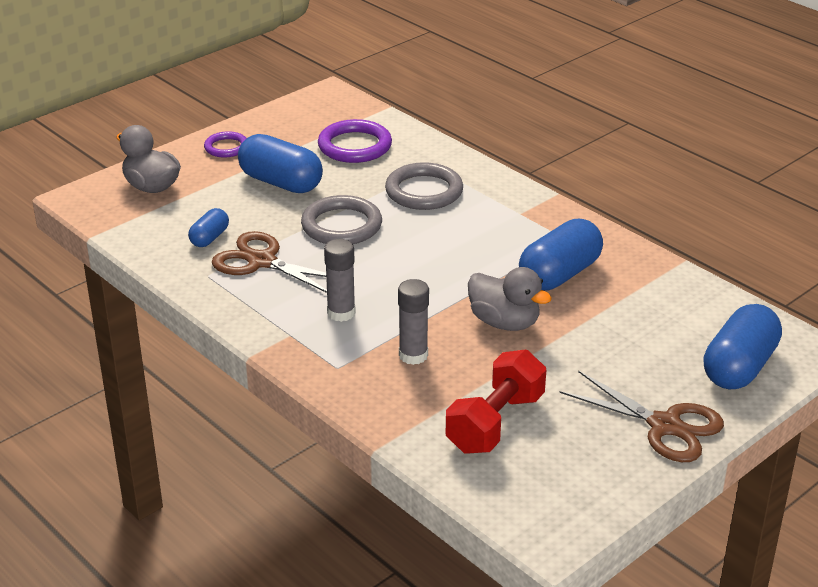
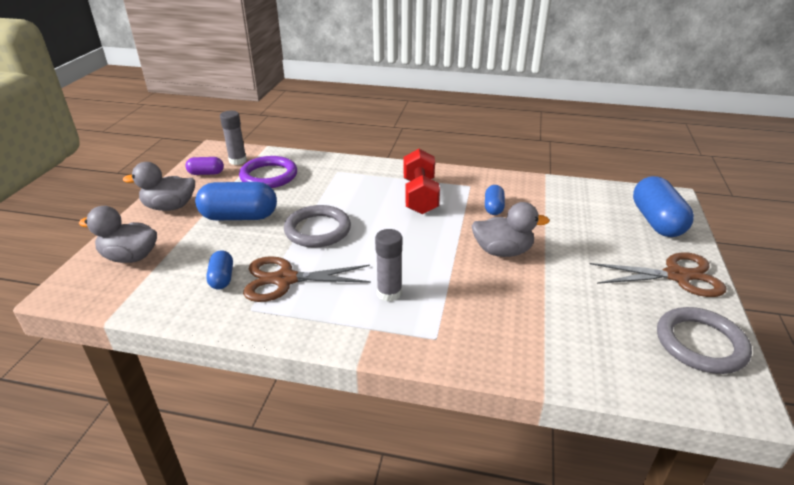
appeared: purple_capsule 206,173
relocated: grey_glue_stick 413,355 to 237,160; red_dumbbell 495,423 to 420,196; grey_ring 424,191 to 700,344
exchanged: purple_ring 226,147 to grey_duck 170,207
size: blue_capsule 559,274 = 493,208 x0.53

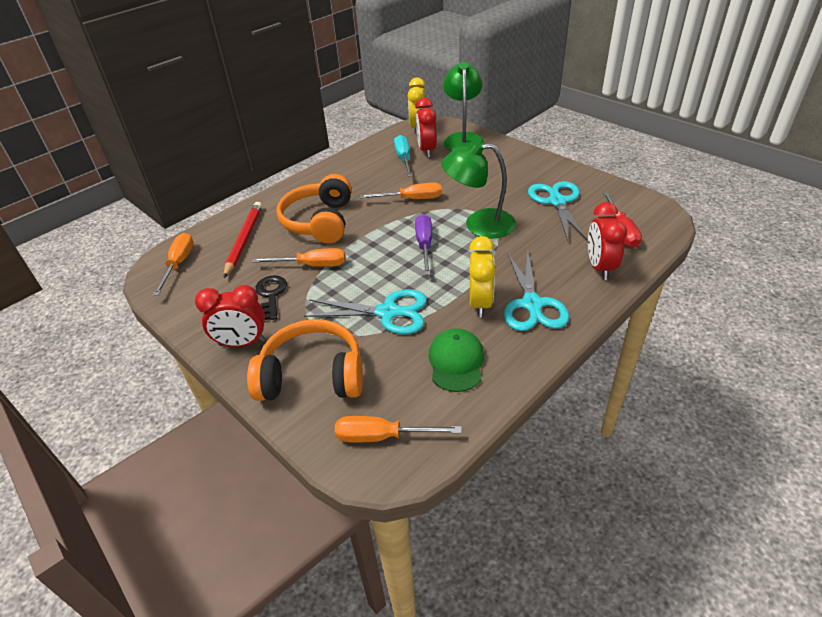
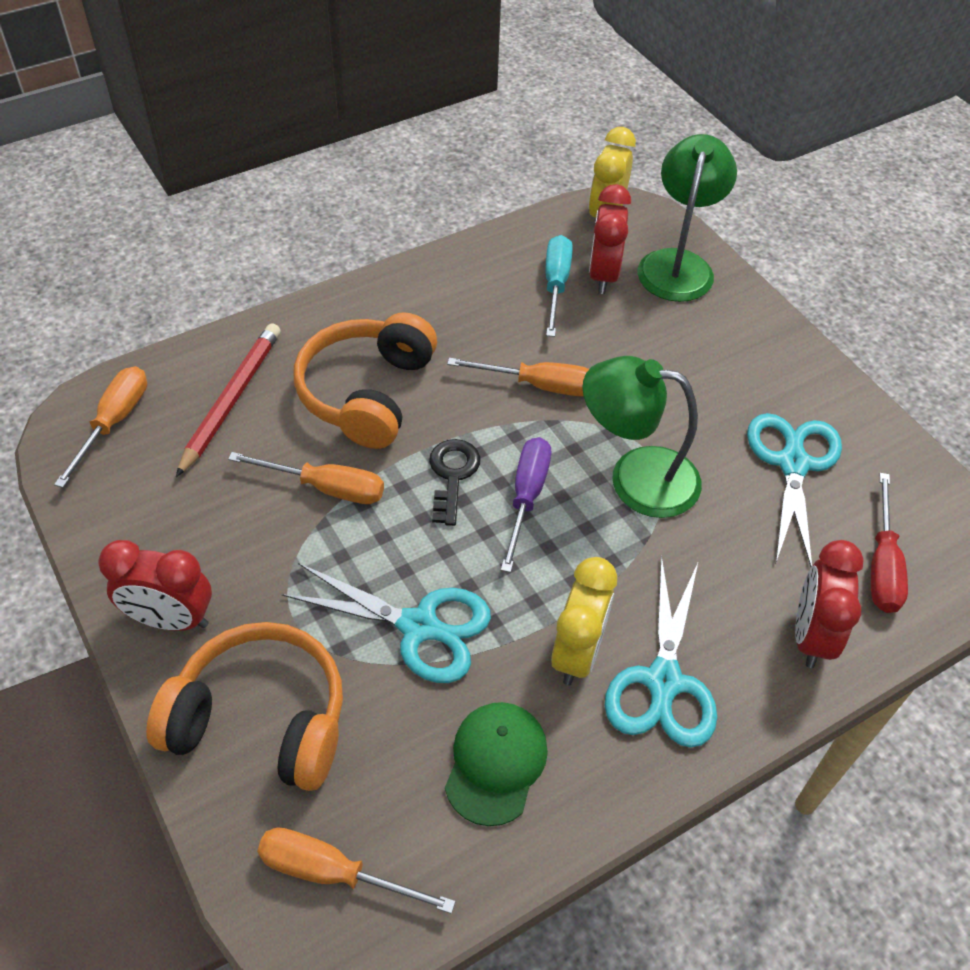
relocated: black_key 271,294 to 452,475

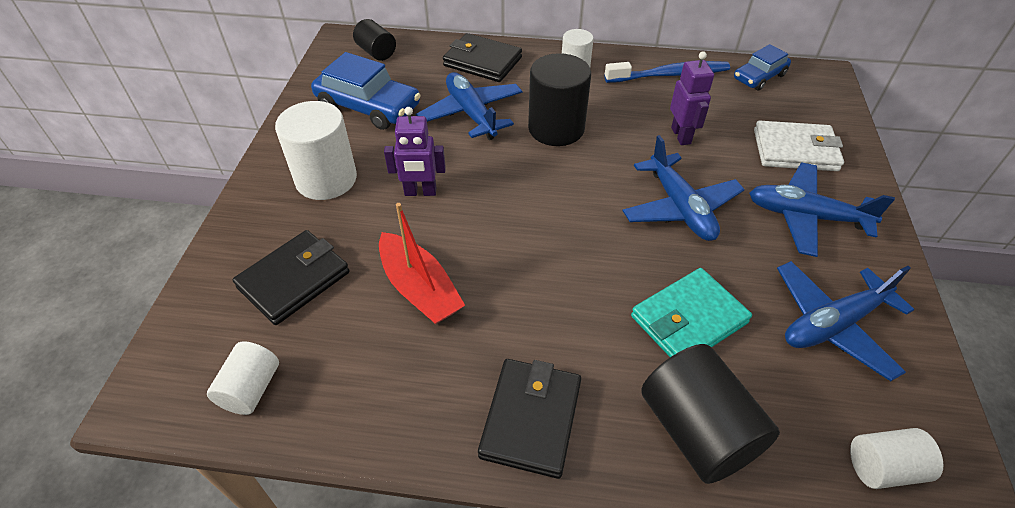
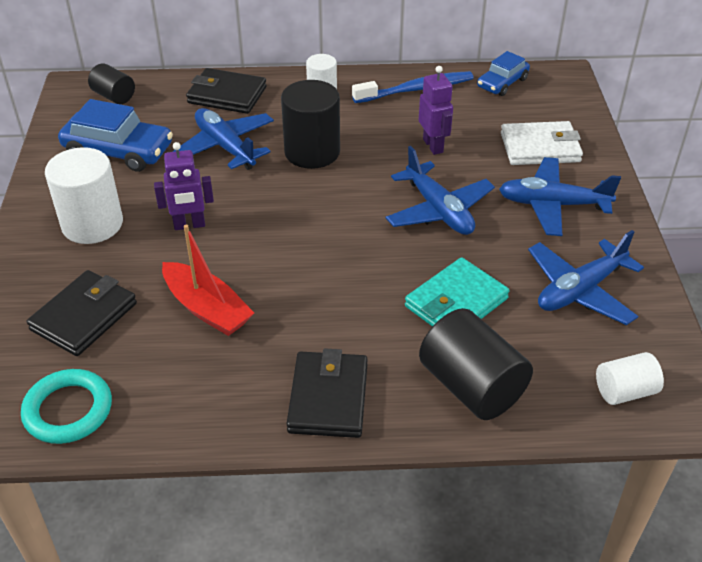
exchanged: white_cylinder 251,389 to turquoise_ring 68,410

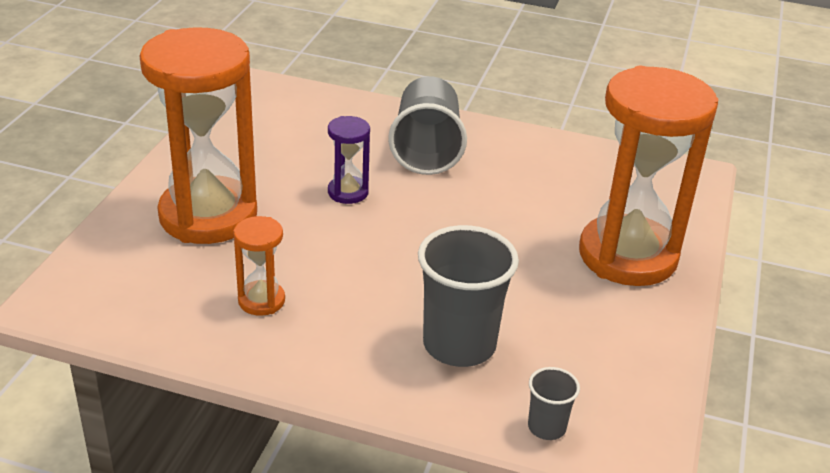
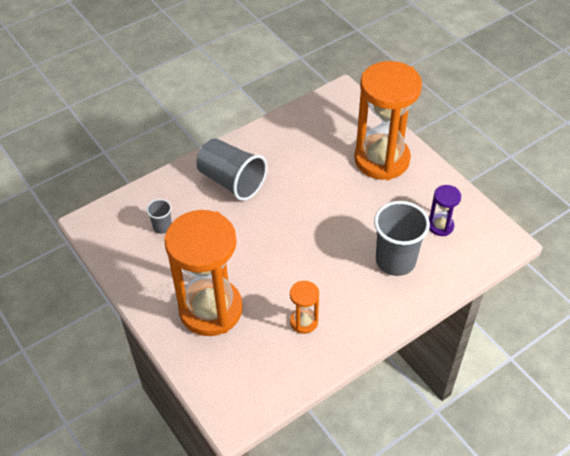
relocated: grey_cup 546,427 to 162,227; purple_hourglass 348,192 to 440,226

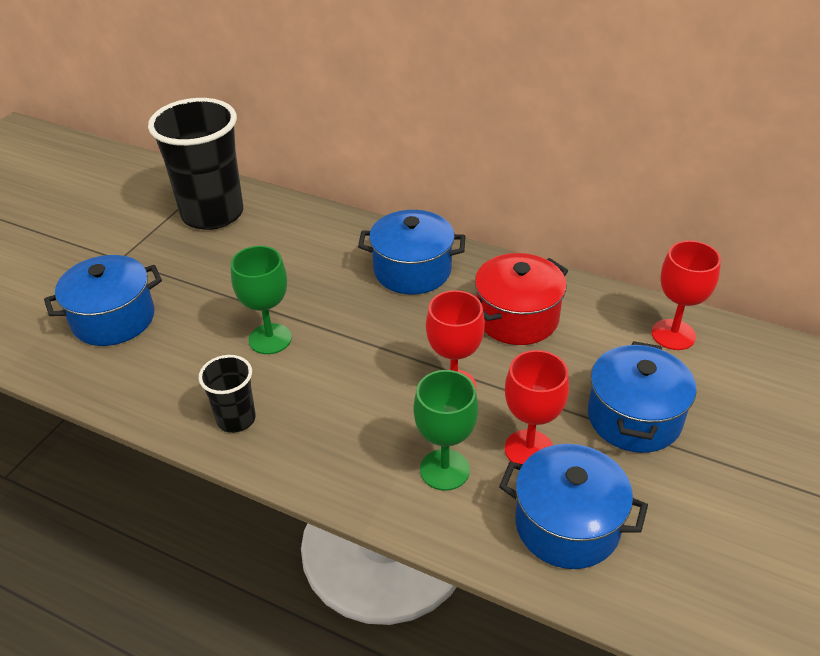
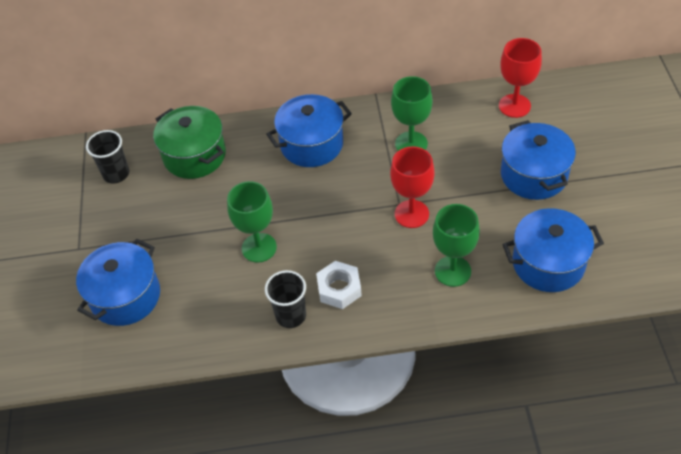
missing: red_goblet 529,449
appeared: green_pot 194,155; white_nut 339,289
exchanged: red_pot 517,318 to green_goblet 411,144
size: black_cup 212,214 = 116,174 x0.48

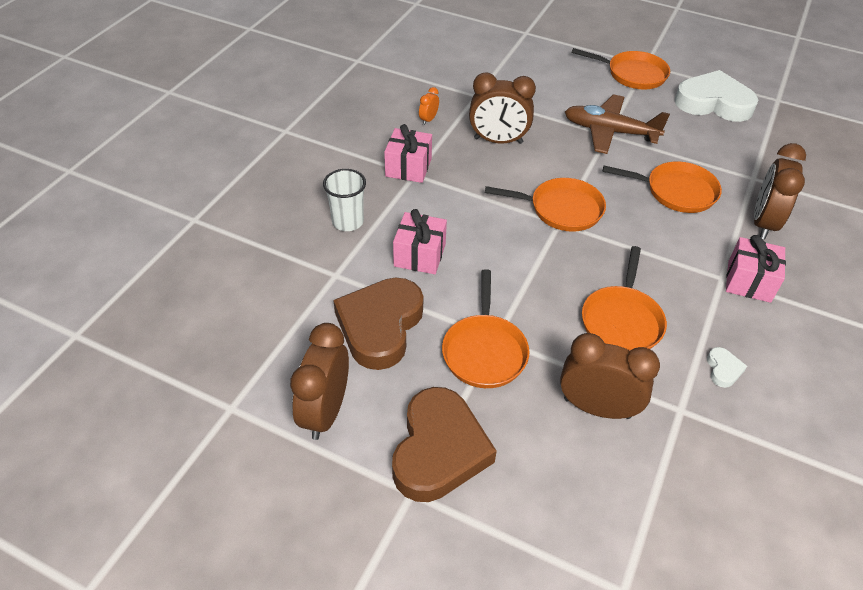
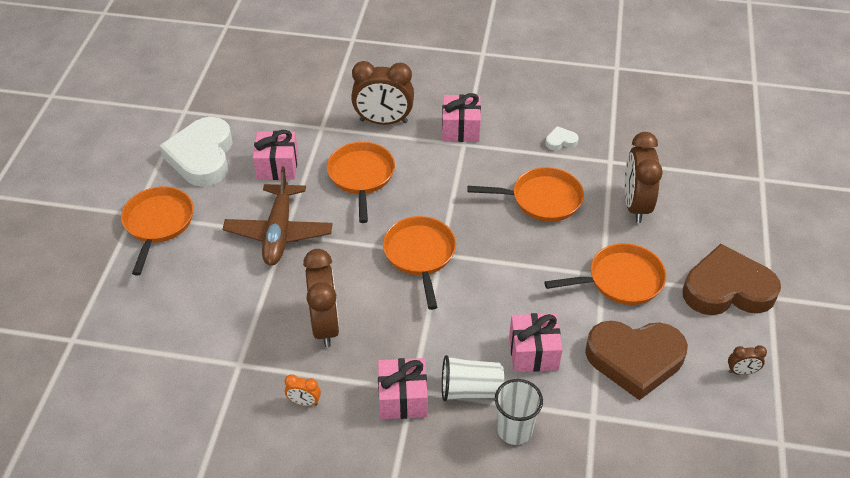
appeared: pink_gift 277,166; white_cup 470,390
size: brown_clock 325,412 = 741,372 x0.45

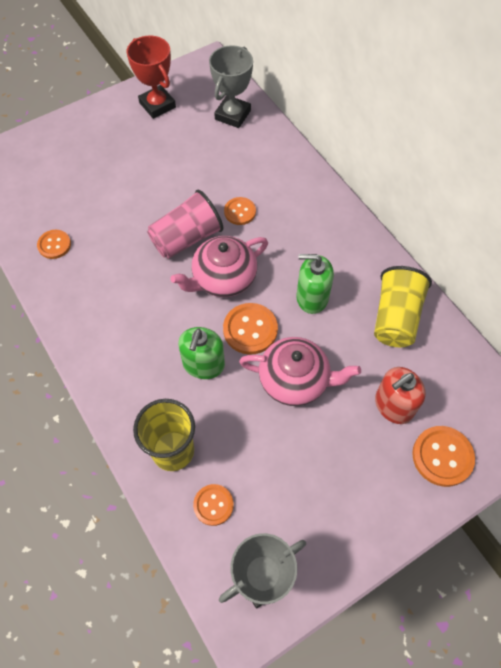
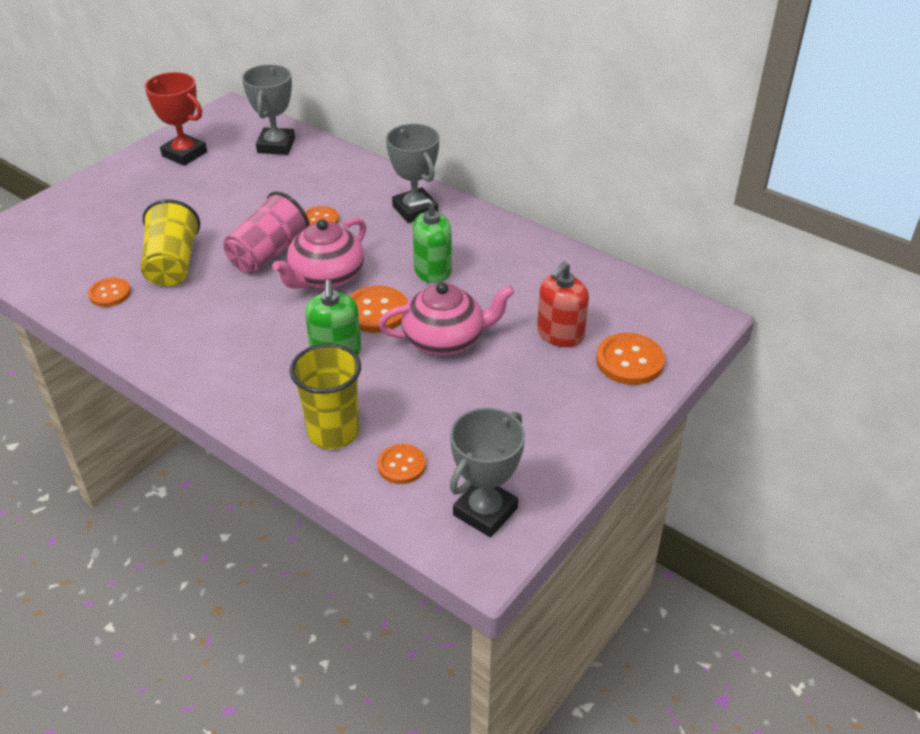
appeared: grey_trophy 415,210
relocated: yellow_cup 395,317 to 173,264

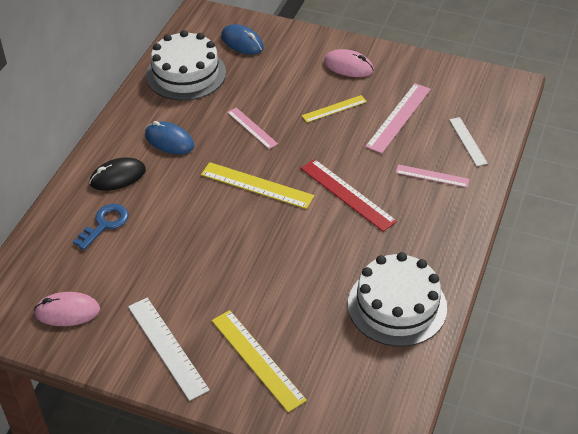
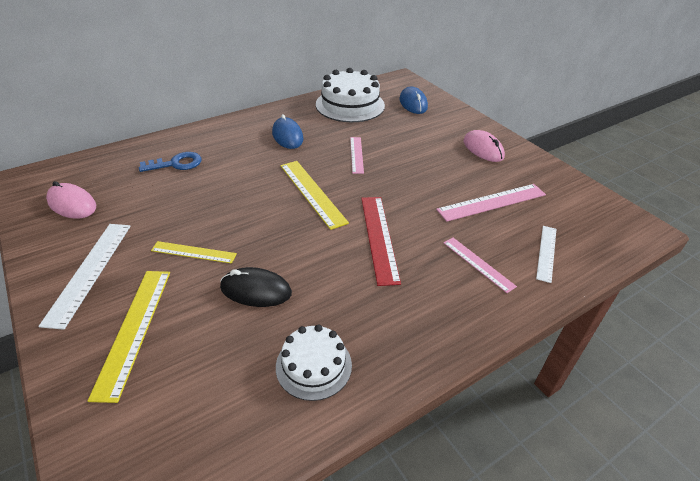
relocated: yellow_ruler 334,109 to 193,252; black_mouse 118,177 to 256,290
size: white_cake 397,306 = 313,365 x0.60

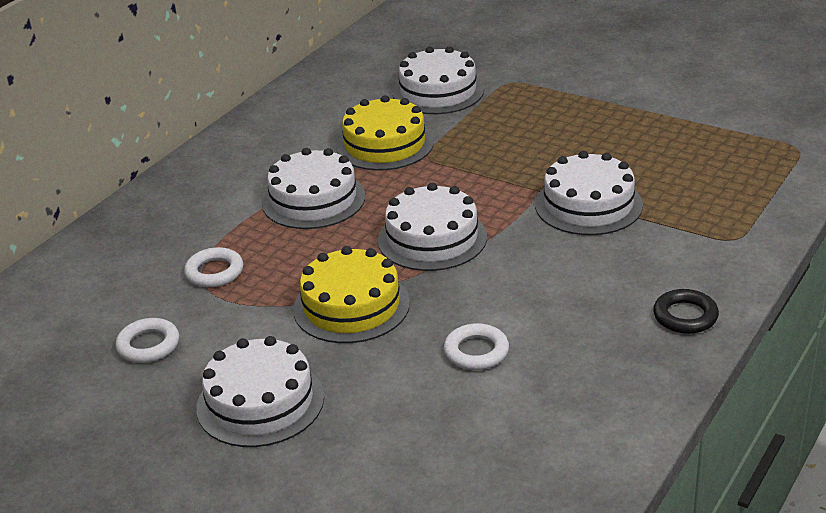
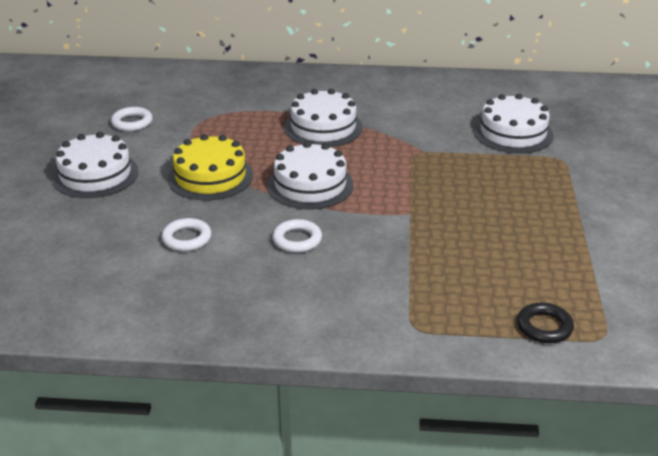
missing: yellow_cake 384,144; white_cake 588,205
relocated: white_ring 214,272 to 297,240; black_ring 685,316 to 544,327

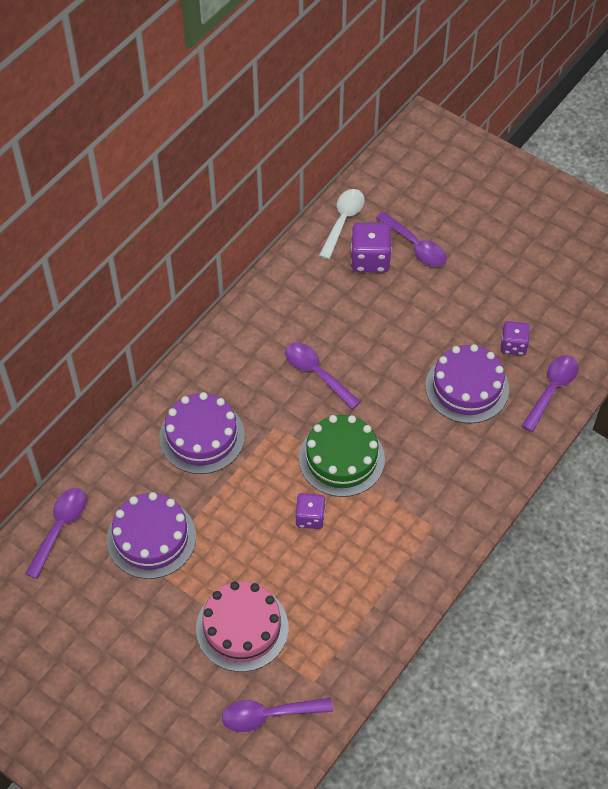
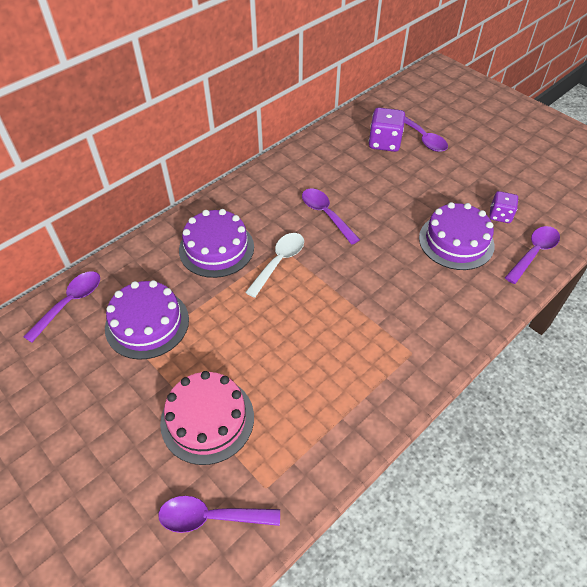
missing: purple_dice 310,517; green_cake 341,458
relocated: white_spoon 343,221 to 279,262

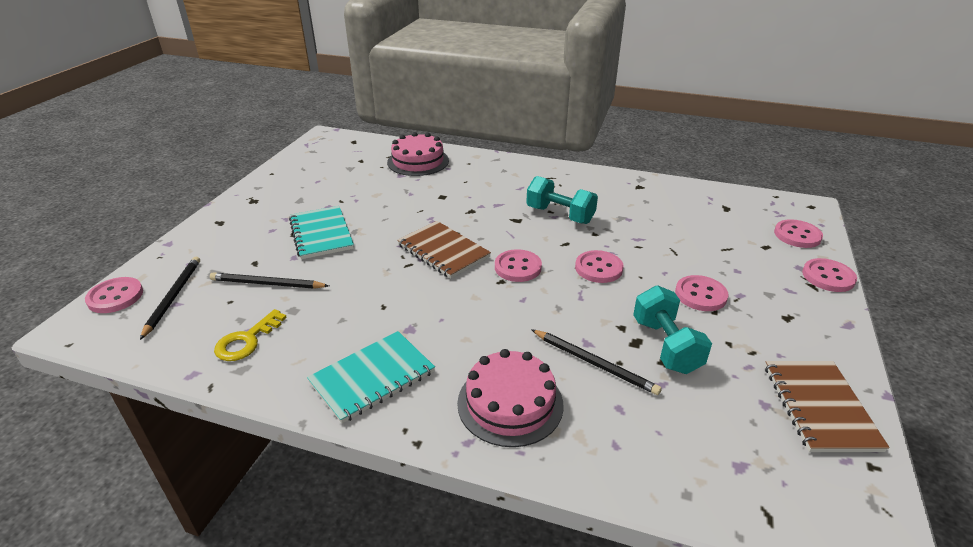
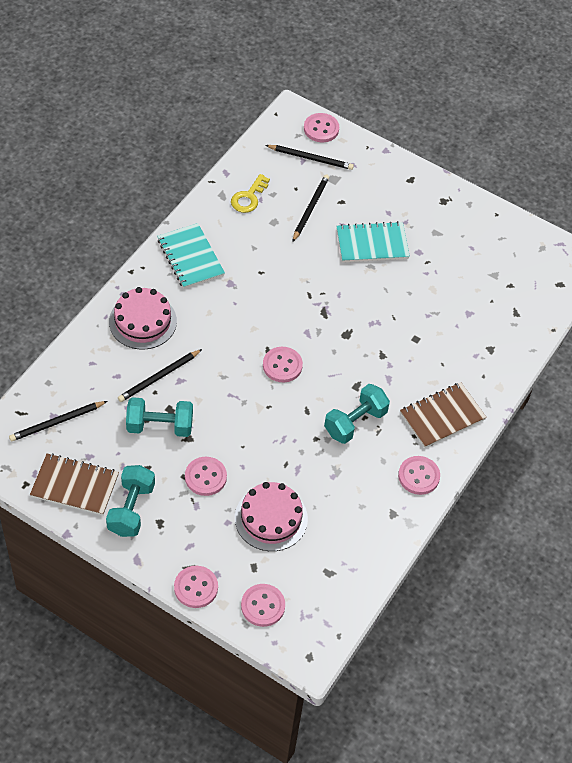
appeared: black_pencil 57,422; turquoise_dumbbell 131,509
relocated: pink_cake 418,161 to 271,518; pink_button 598,268 to 418,476; brown_notebook 443,251 to 442,416
spun: yellow_key 247,340 = 249,197 105 degrees counterclockwise

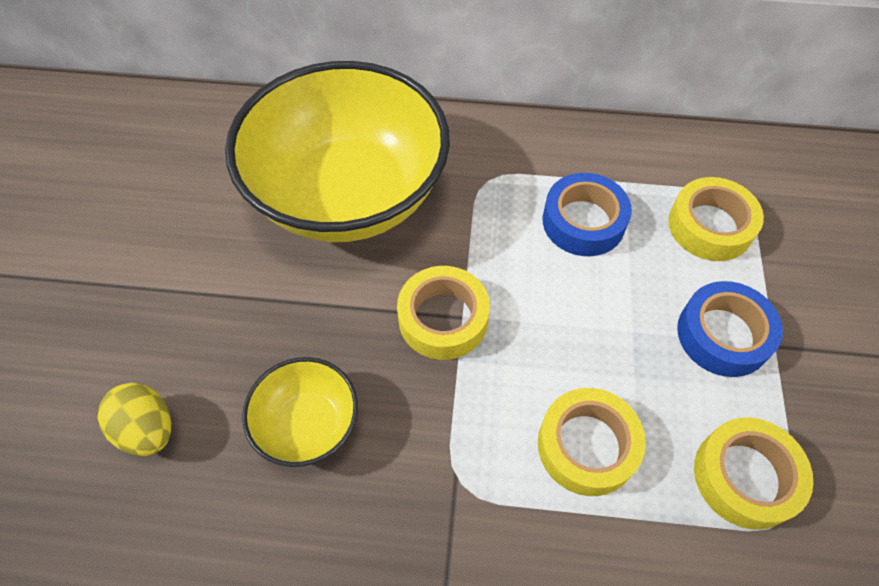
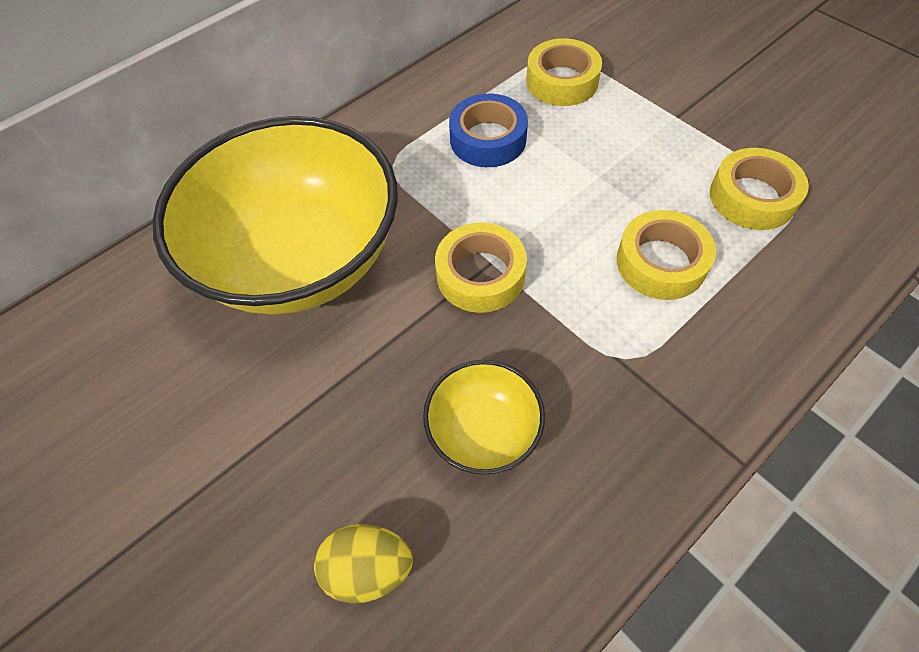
missing: blue_tape 723,335

